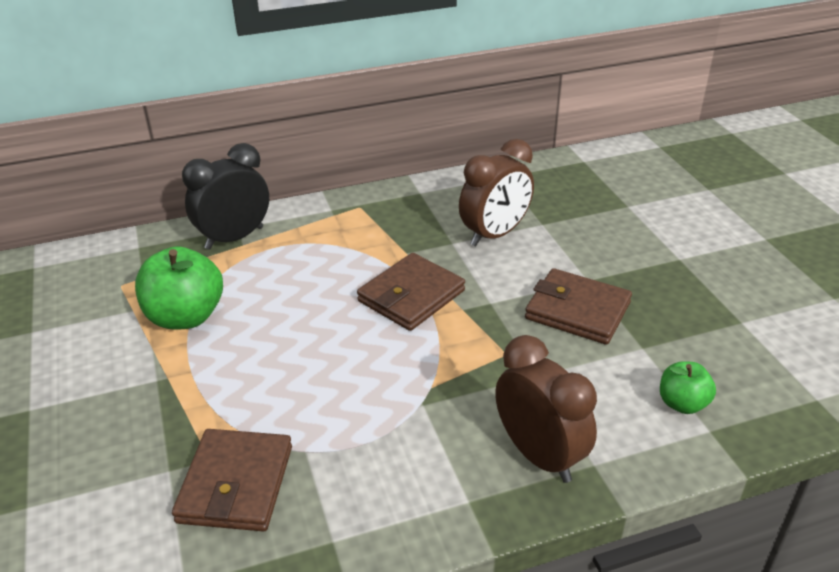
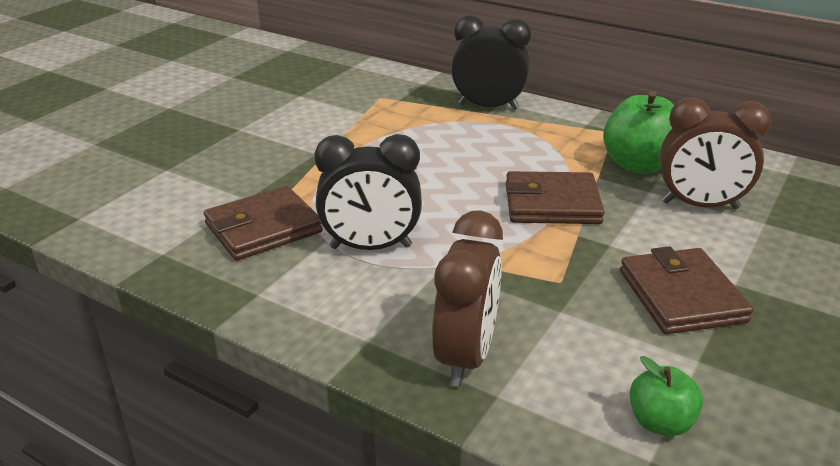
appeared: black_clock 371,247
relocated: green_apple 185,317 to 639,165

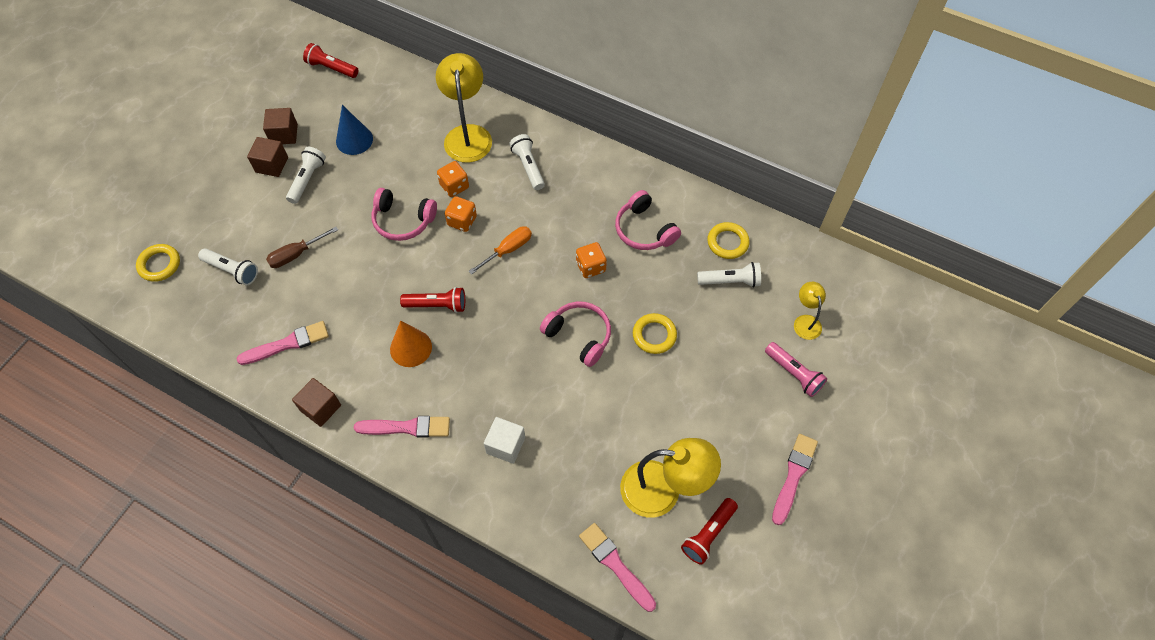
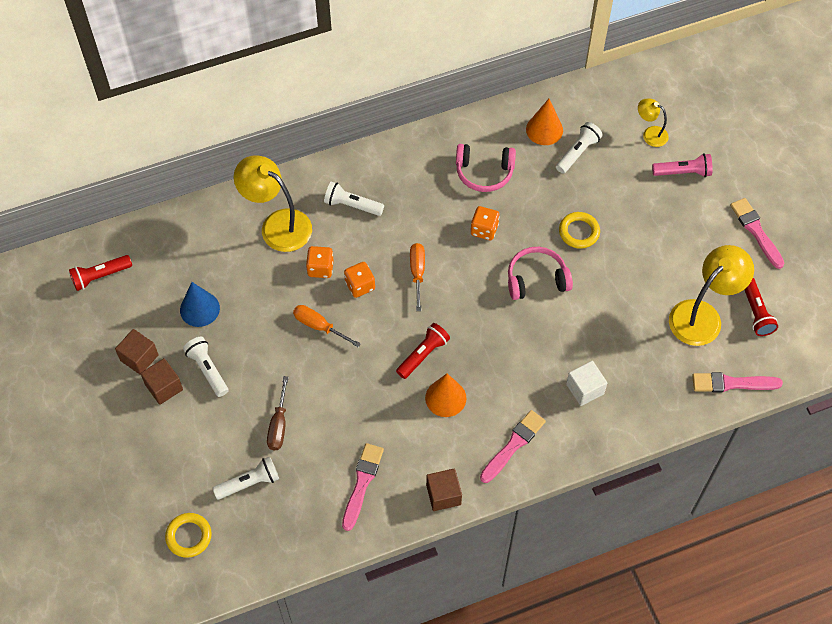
exchanged: pink_headphones 403,221 to orange_screwdriver 319,326; yellow_ring 727,242 to orange_cone 544,129

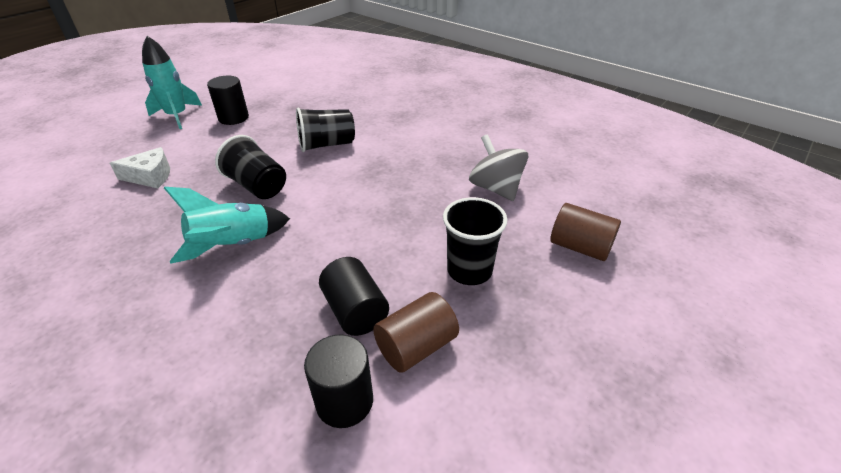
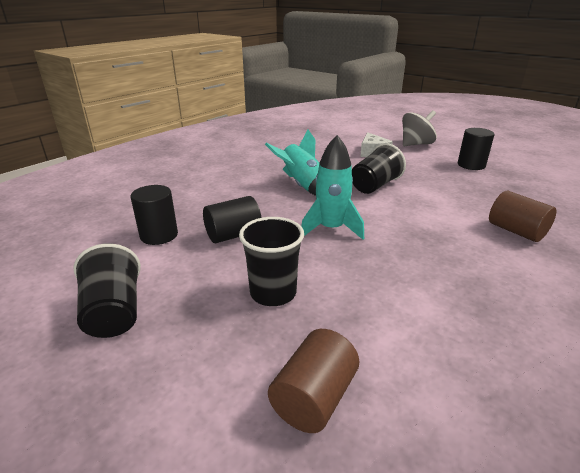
relocated: black_cup 326,145 to 114,312; turquoise_rocket 177,116 to 331,229; grey_spinning_top 495,188 to 416,144; brown_cylinder 416,346 to 516,231

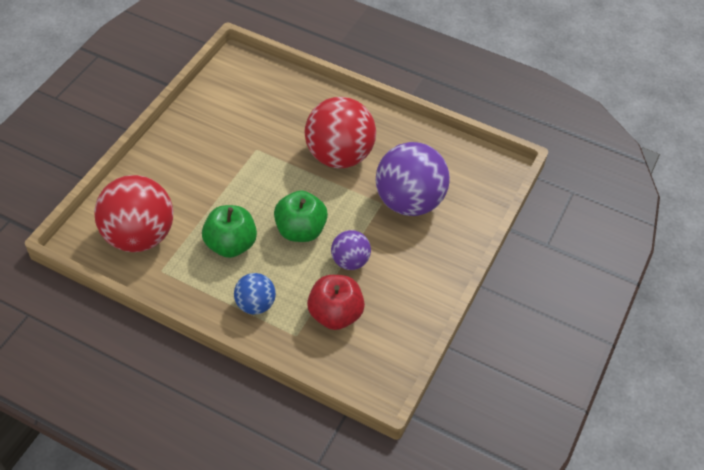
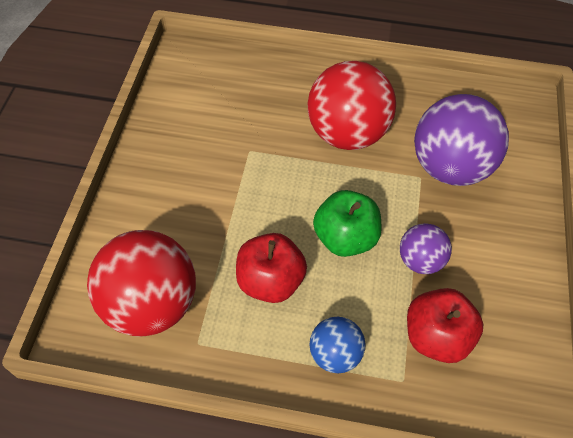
colour: green_apple 231,244 to red_apple 270,281

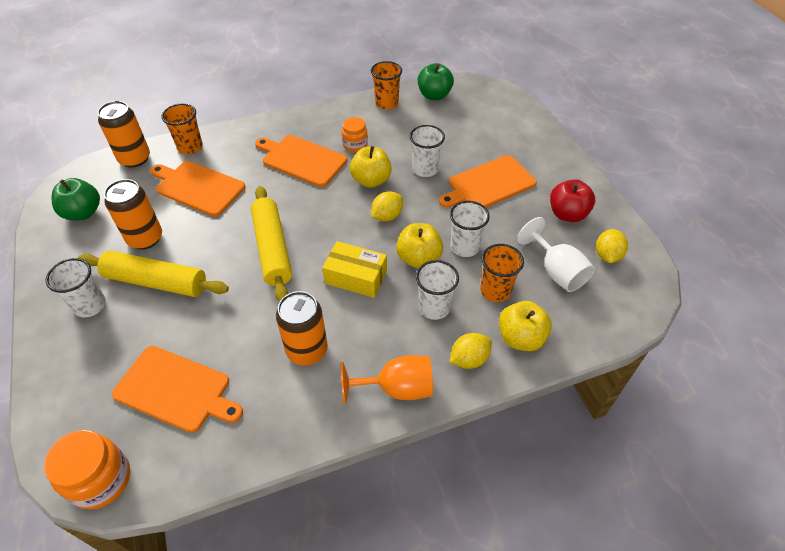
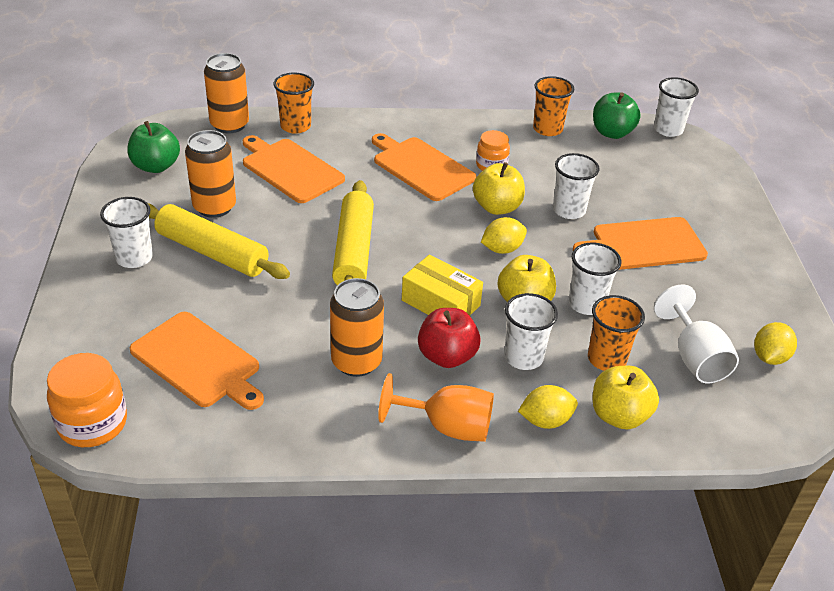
appeared: white_cup 668,129
relocated: red_apple 567,214 to 447,356

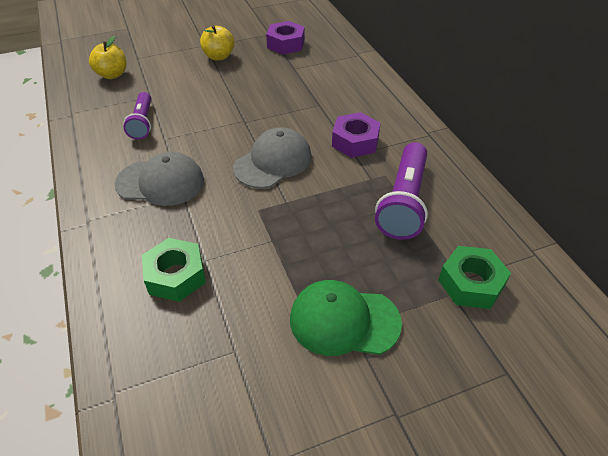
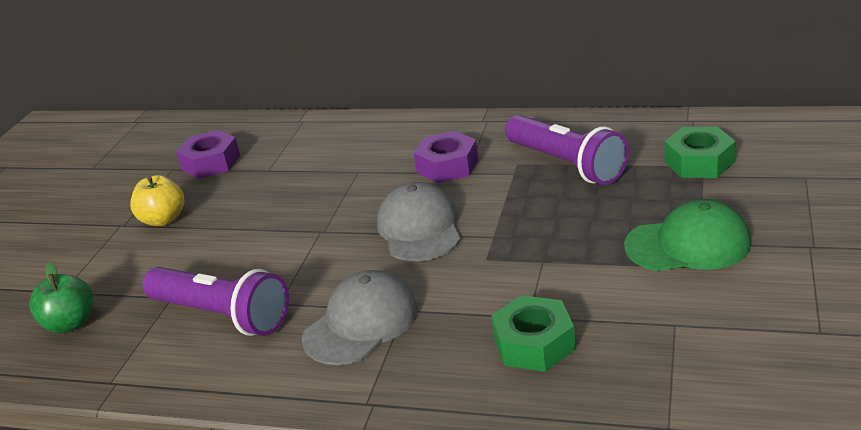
colour: yellow_apple 112,75 to green_apple 70,323
spun: green_cap 344,320 = 688,244 135 degrees counterclockwise
size: purple_flashlight 142,123 = 222,316 x1.61

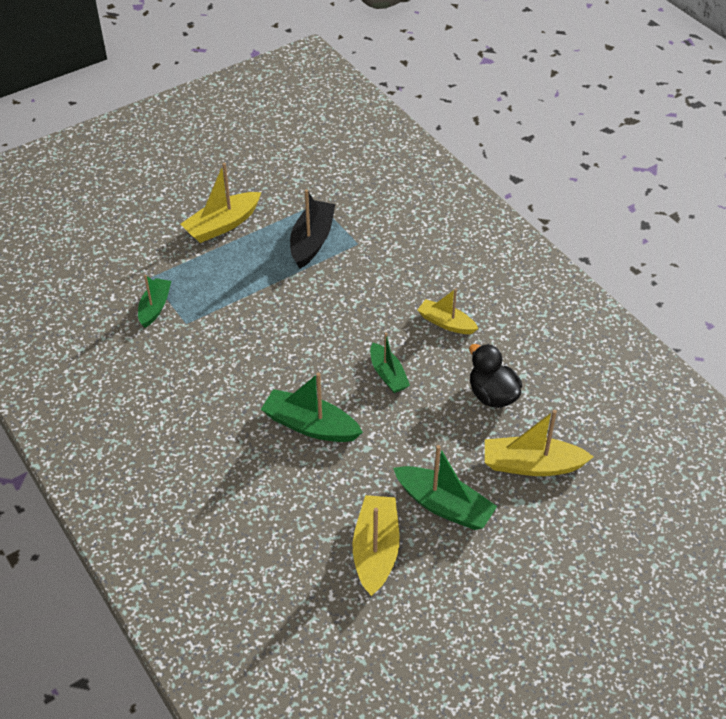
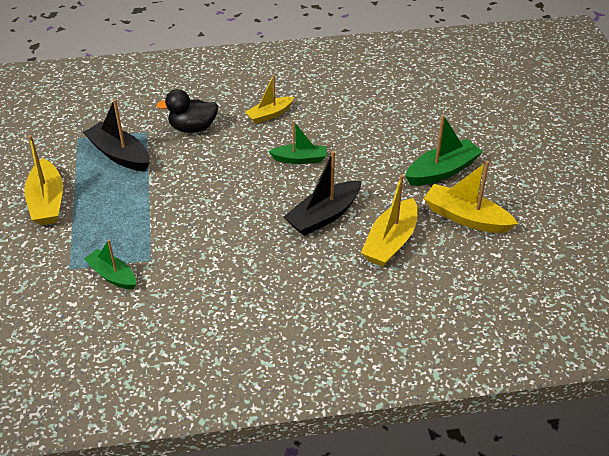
relocated: black_duck 492,395 to 193,128; yellow_boat 531,465 to 390,242
colour: green_boat 310,425 to black_boat 323,216

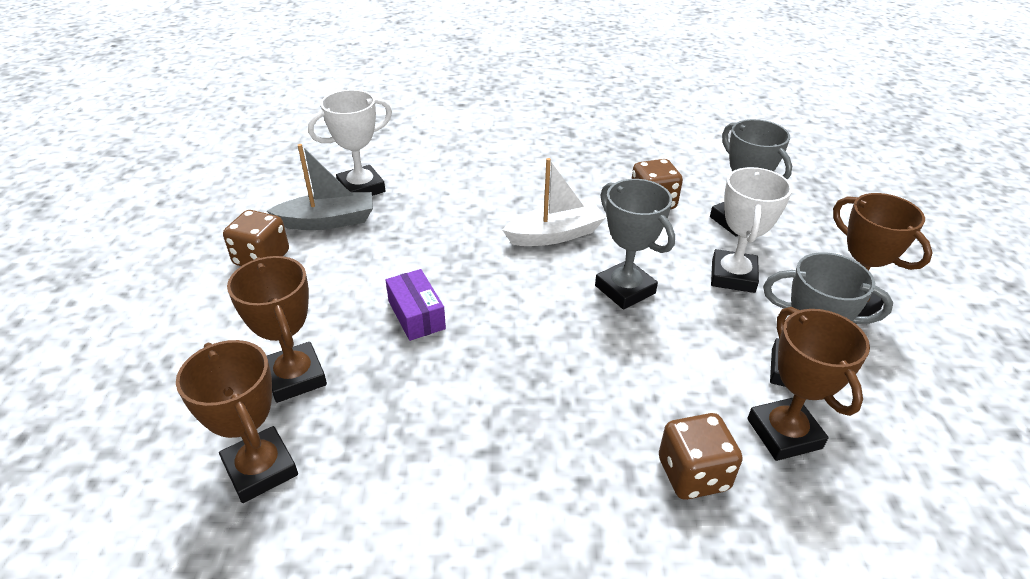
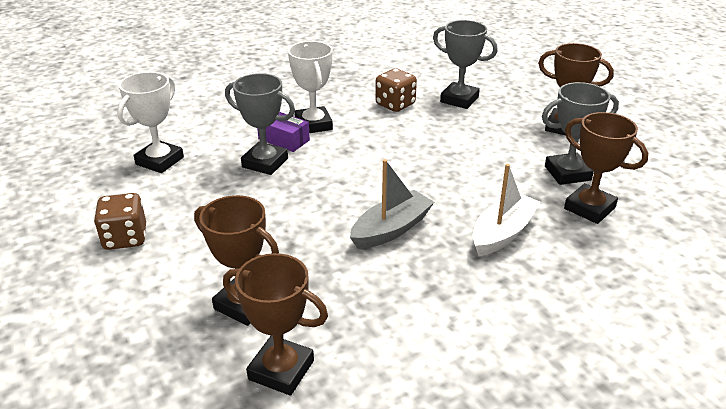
missing: brown_dice 693,474
relocated: grey_trophy 625,289 to 265,163; purple_box 416,315 to 284,140; white_trophy 733,276 to 313,124; grey_boat 328,221 to 391,229; white_boat 555,235 to 502,233

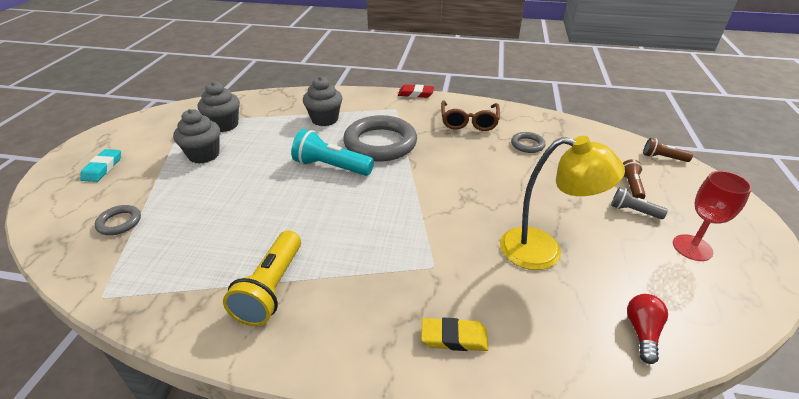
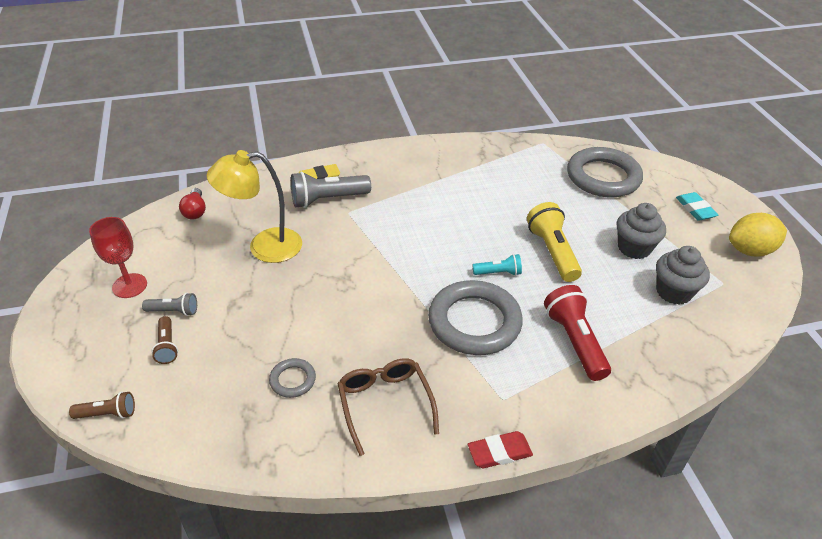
appeared: grey_flashlight 328,199; yellow_lemon 750,250
relocated: yellow_flashlight 271,288 to 552,252
exchanged: grey_cupcake 325,119 to red_flashlight 574,341
size: turquoise_flashlight 331,167 = 498,273 x0.55; grey_ring 119,222 = 603,177 x2.20

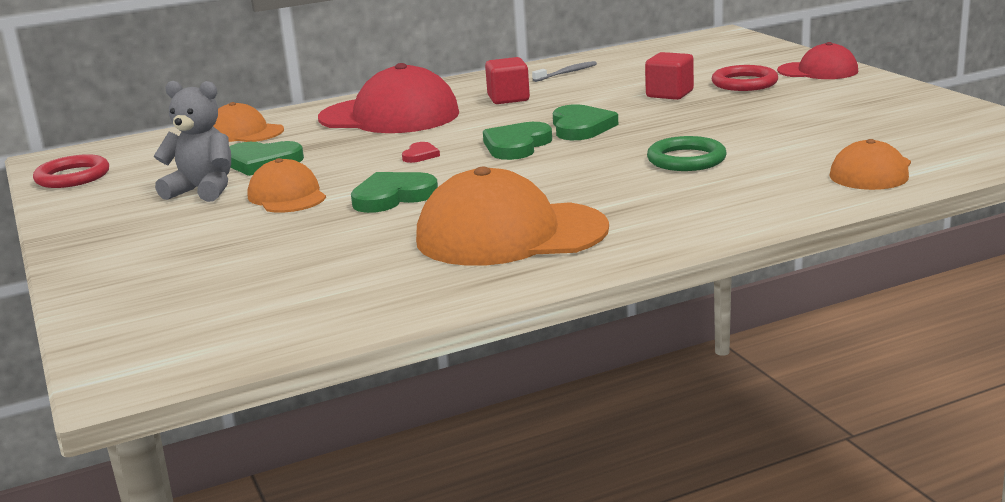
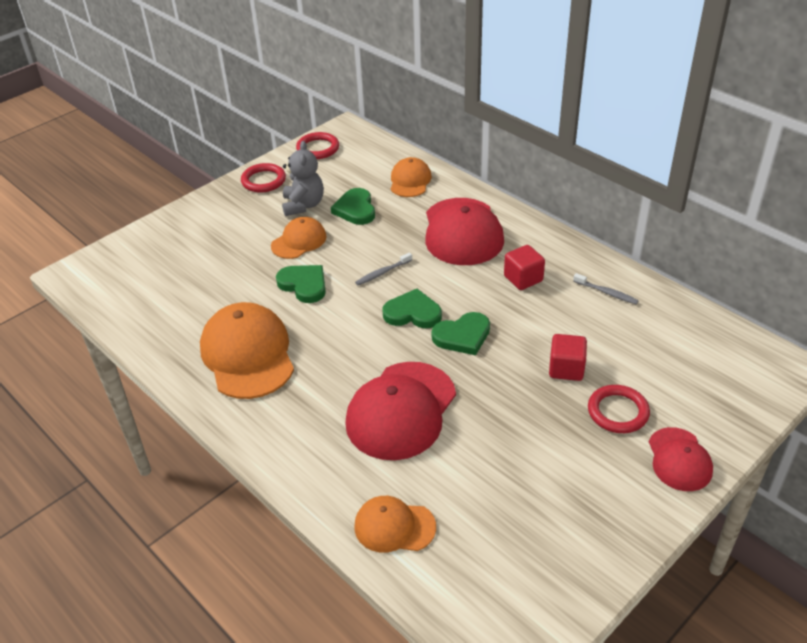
appeared: red_ring 263,180
exchanged: green_ring 686,159 to red_cap 401,410; red_heart 420,155 to grey_toothbrush 382,273

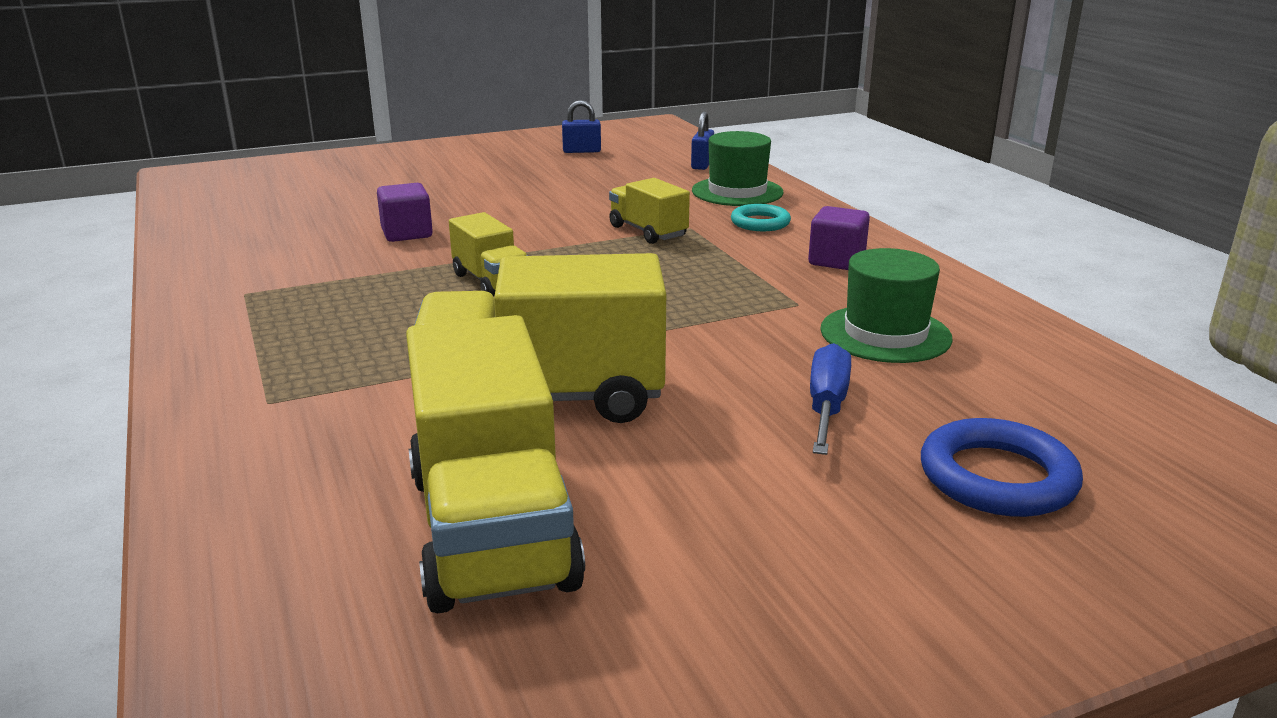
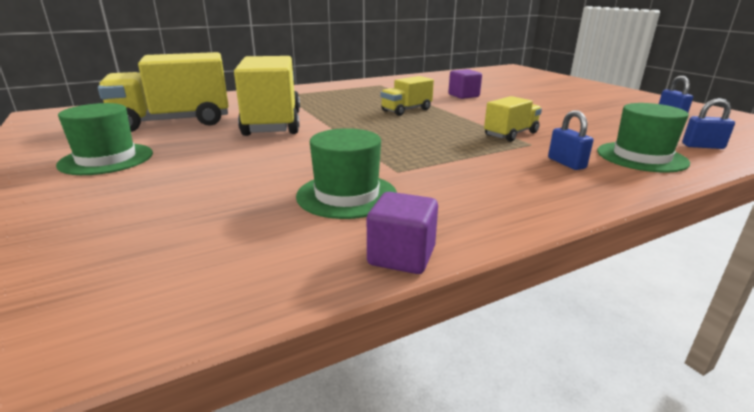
missing: blue_screwdriver 826,407; blue_ring 997,477
appeared: green_hat 106,159
relocated: purple_cube 836,261 to 401,256
exchanged: turquoise_ring 760,223 to blue_padlock 566,163

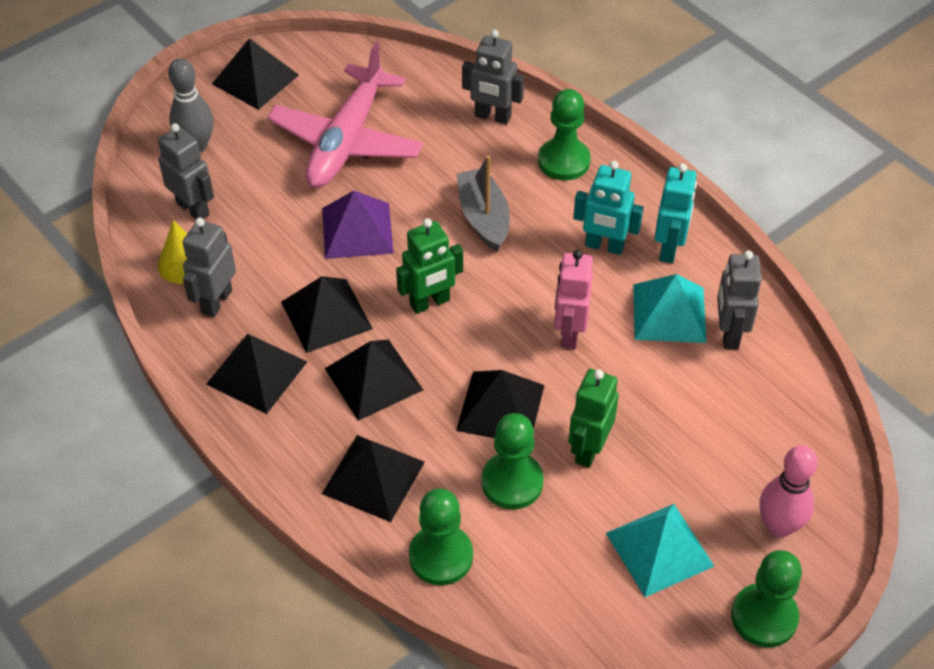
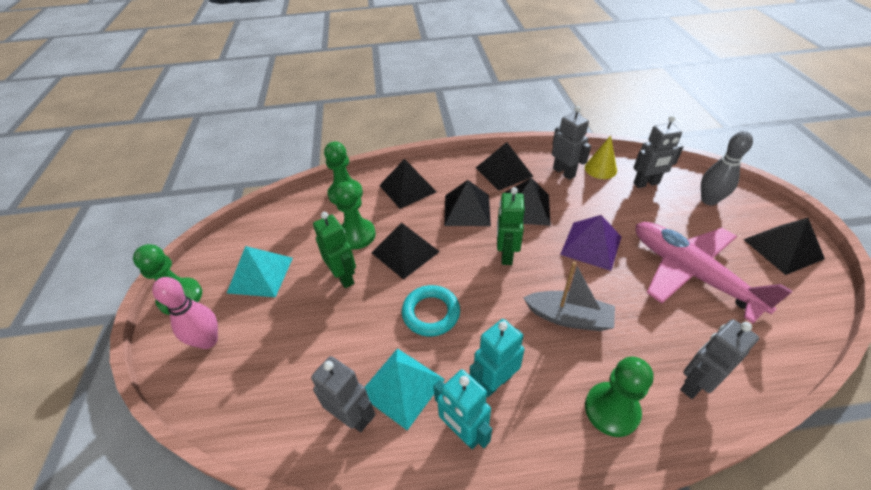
exchanged: pink_robot 569,333 to turquoise_ring 431,313

